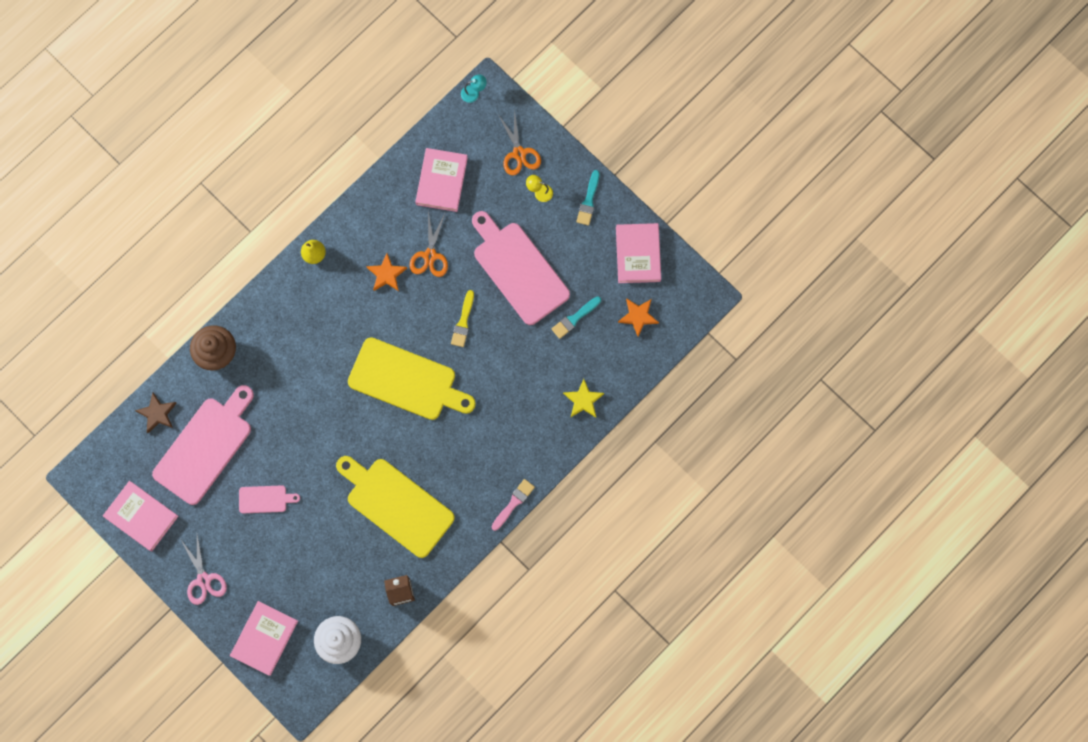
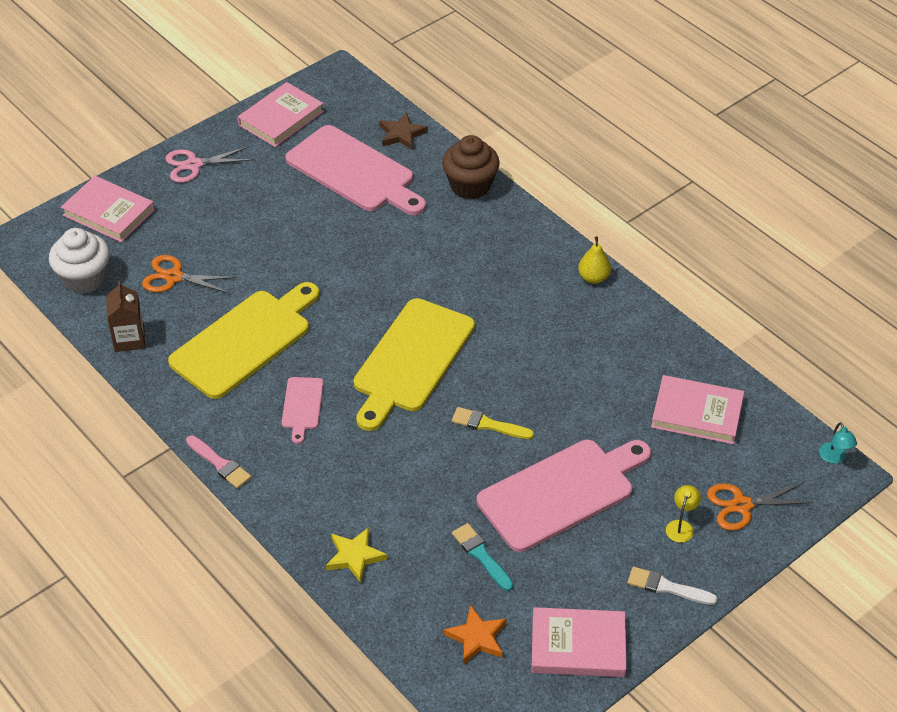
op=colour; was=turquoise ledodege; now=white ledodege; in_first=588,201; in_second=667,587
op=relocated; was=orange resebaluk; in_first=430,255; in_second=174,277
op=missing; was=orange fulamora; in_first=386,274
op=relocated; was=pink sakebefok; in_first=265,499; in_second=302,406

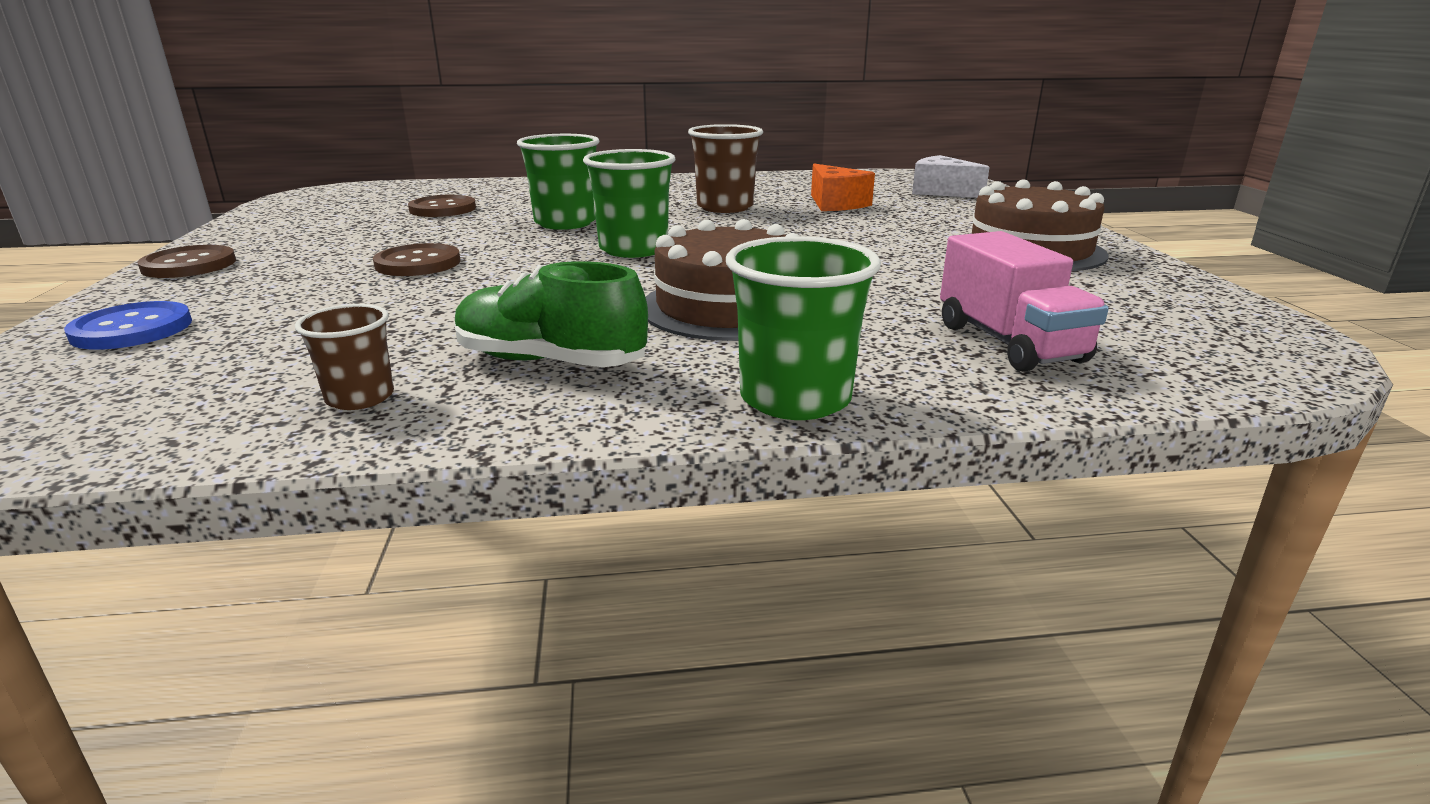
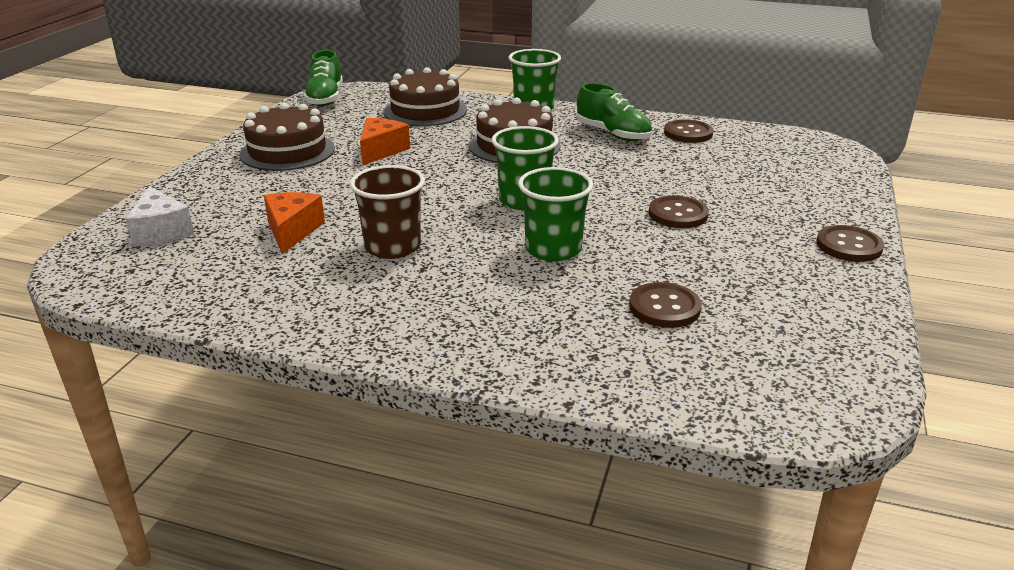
op=exchanged; was=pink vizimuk; now=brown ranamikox; in_first=1009,343; in_second=425,111
op=missing; was=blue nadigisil; in_first=132,329
op=exchanged; was=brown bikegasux; now=brown nadigisil; in_first=360,398; in_second=688,133
op=appeared; now=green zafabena; in_second=325,98
op=appeared; now=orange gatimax; in_second=381,151

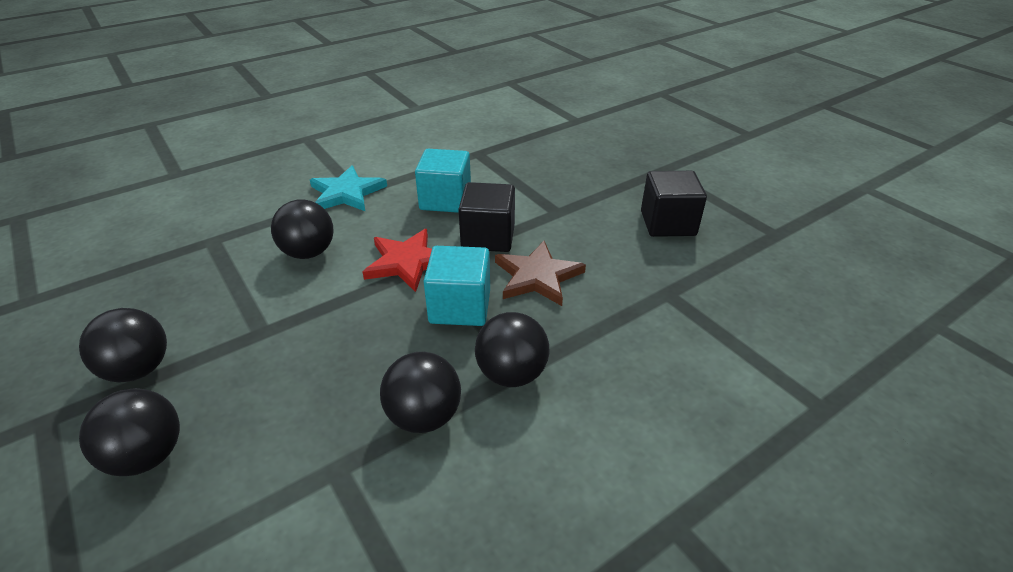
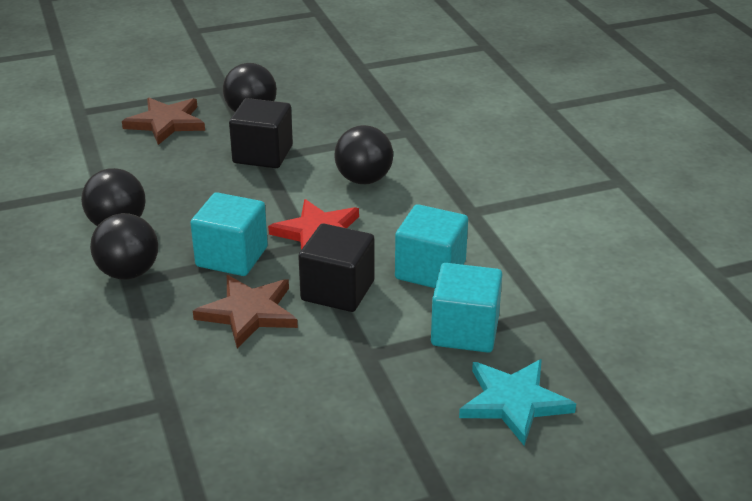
op=relocated; was=turquoise fulamora; in_first=347,193; in_second=514,402
op=relocated; was=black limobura; in_first=668,223; in_second=263,154
op=exchanged; was=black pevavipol; now=brown fulamora; in_first=147,456; in_second=166,123
op=appeared; now=turquoise limobura; in_second=465,331

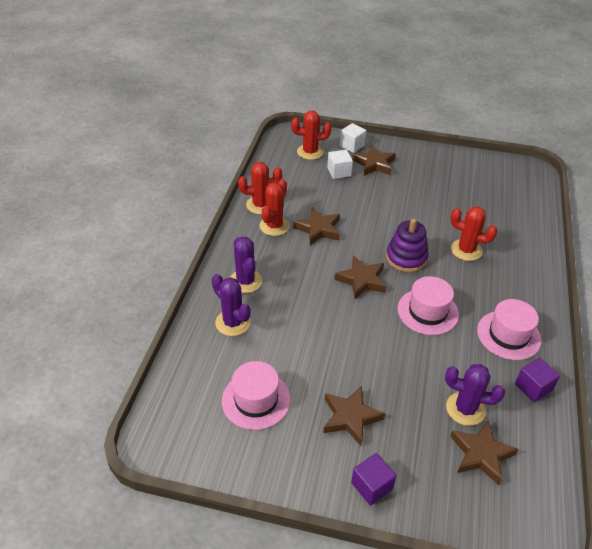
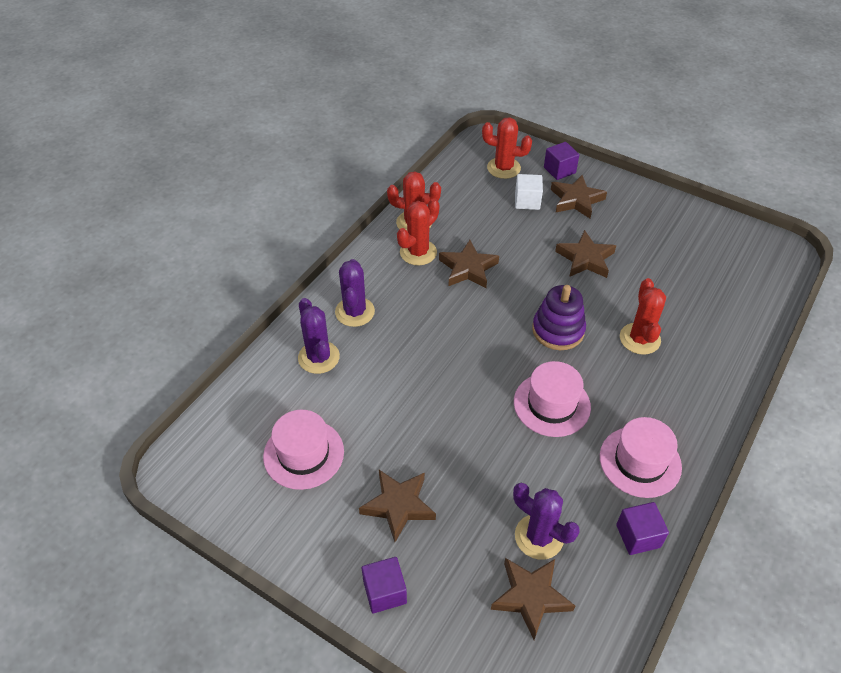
op=colour; was=white limobura; now=purple limobura; in_first=352,146; in_second=559,170
op=spun; was=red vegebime; in_first=466,250; in_second=639,339; clockwise=45
op=relocated; was=brown fulamora; in_first=362,280; in_second=585,259

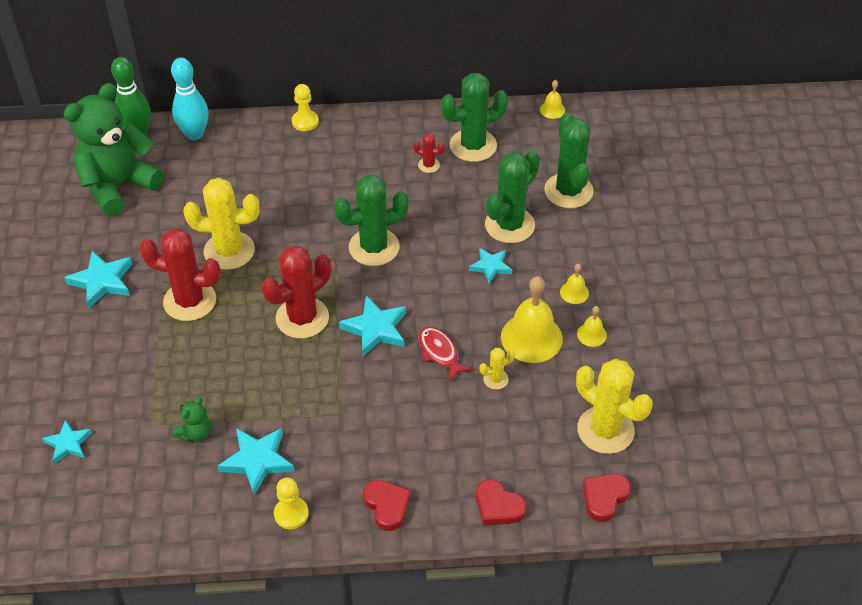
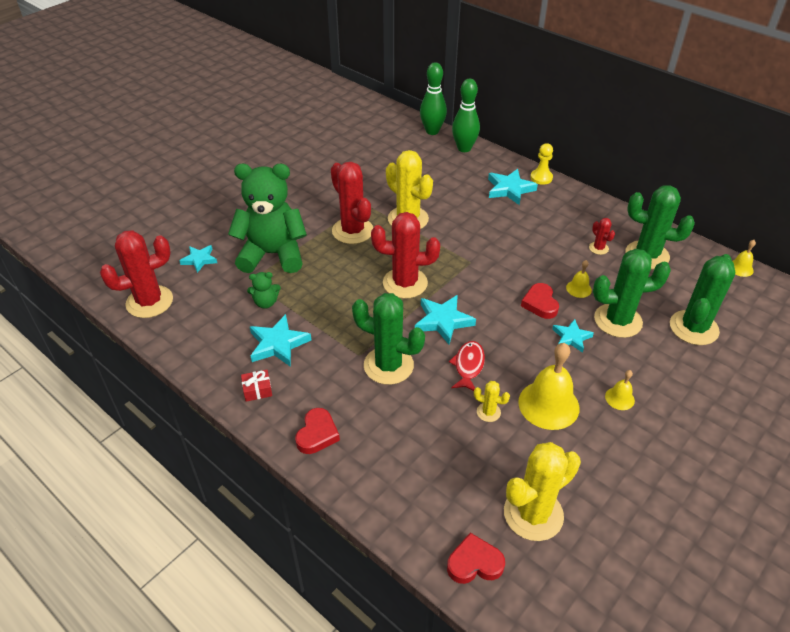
op=colour; was=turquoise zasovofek; now=green zasovofek; in_first=194,134; in_second=464,148
op=relocated; was=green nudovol; in_first=118,186; in_second=273,254
op=relocated; was=green vegebime; in_first=374,247; in_second=388,365
op=relocated; was=turquoise fulamora; in_first=102,281; in_second=510,189
op=relocated; was=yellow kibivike; in_first=591,334; in_second=578,288
op=spun; was=yellow vegebime; in_first=605,430; in_second=533,514; clockwise=60
op=exchanged; was=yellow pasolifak; now=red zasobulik; in_first=291,514; in_second=257,390
op=relocated; was=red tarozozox; in_first=498,506; in_second=540,304
op=appeared; now=red vegebime; in_second=149,302

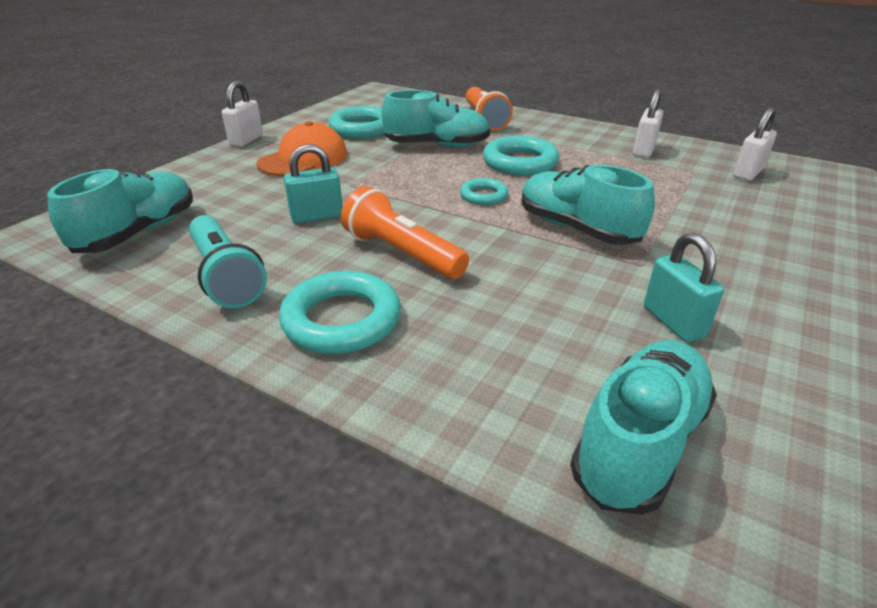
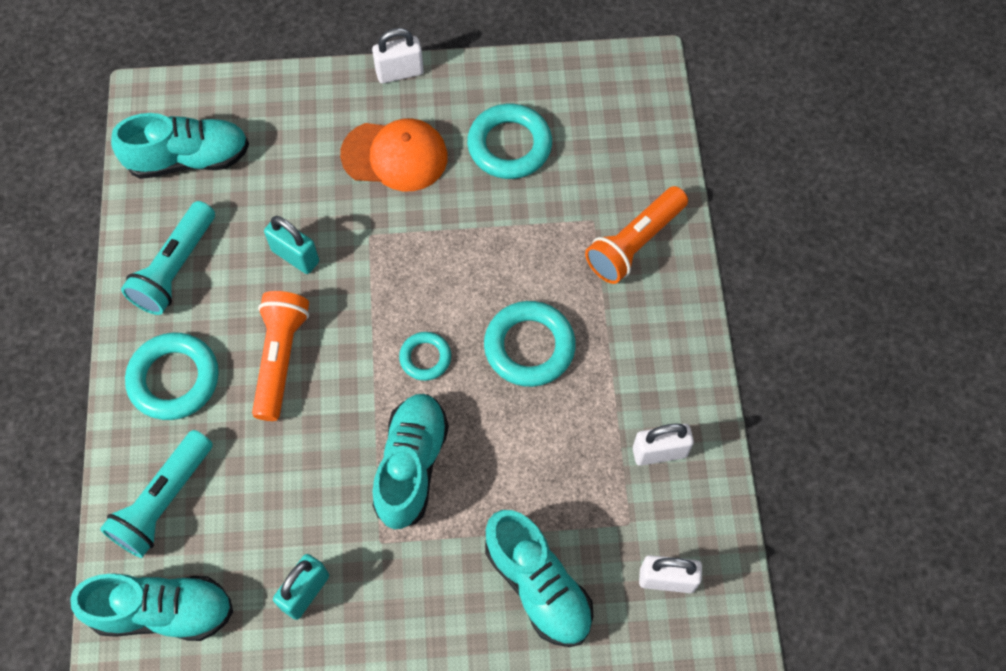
op=relocated; was=turquoise zafabena; in_first=437,146; in_second=538,585
op=appeared; now=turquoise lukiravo; in_second=163,501

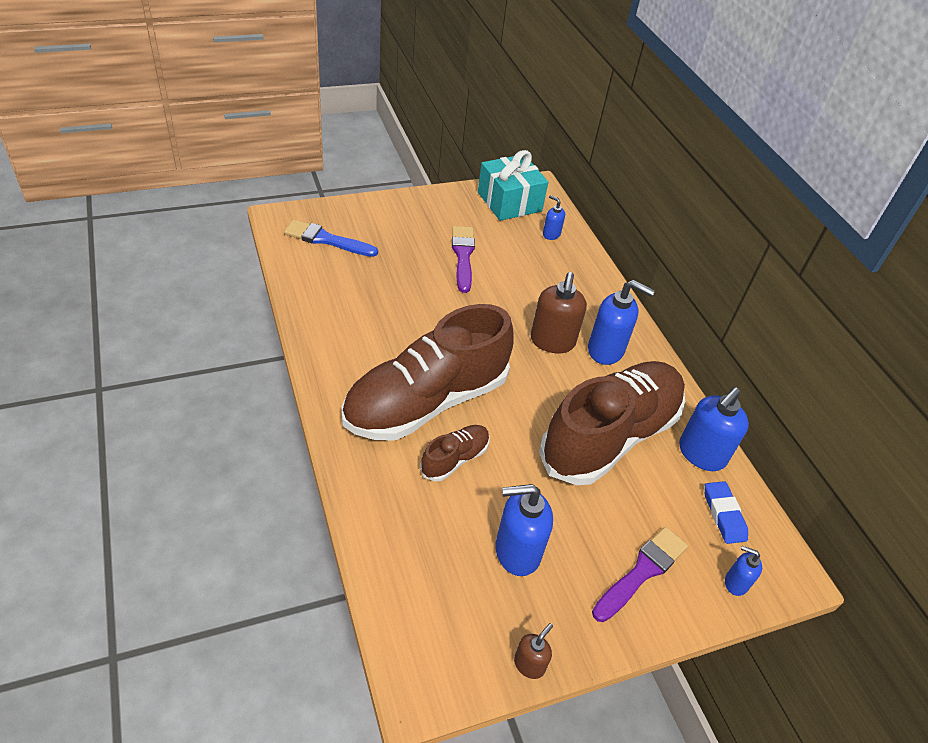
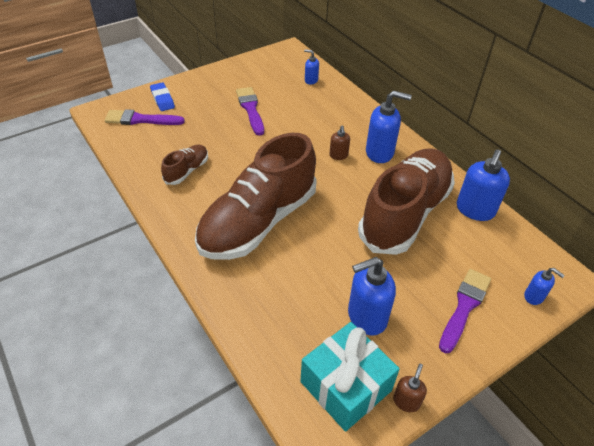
op=relocated; was=turquoise zasobulik; in_first=509,202; in_second=346,386
op=colour; was=blue ledodege; now=purple ledodege; in_first=326,240; in_second=140,120
op=size; was=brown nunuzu; in_first=552,341; in_second=338,155; ratio=0.52
op=relocated; was=brown zafabena; in_first=454,459; in_second=187,171
op=relocated; was=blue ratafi; in_first=724,515; in_second=162,99
op=spun; was=blue nunuzu; in_first=735,583; in_second=534,297; clockwise=-150

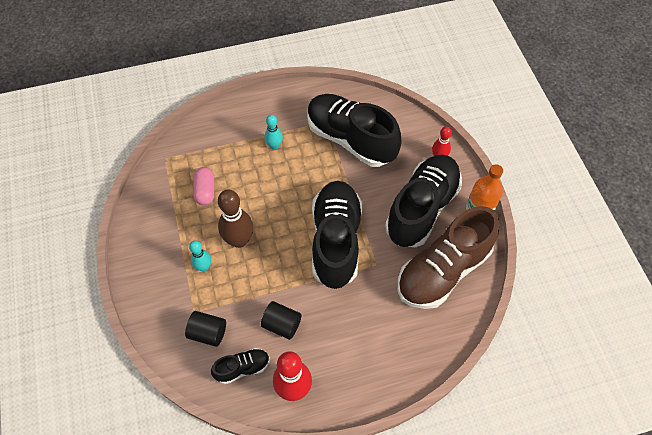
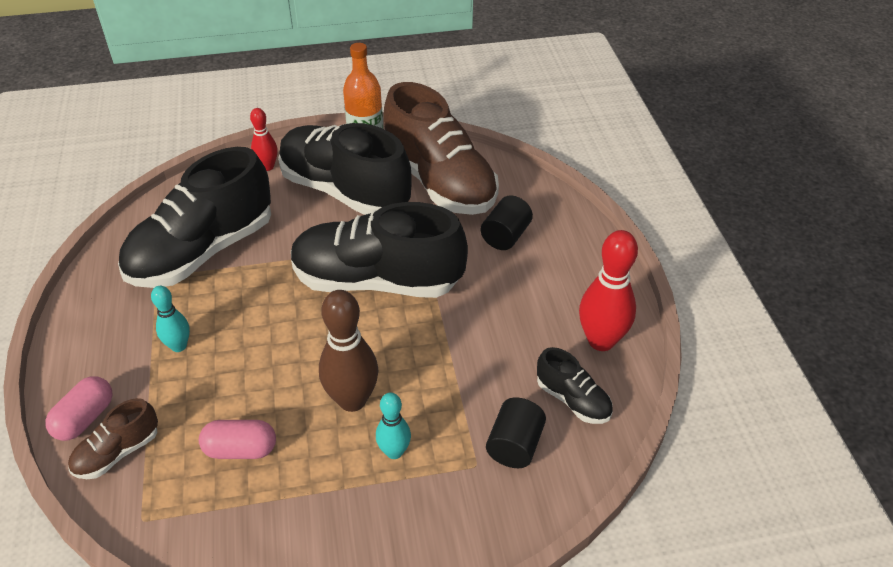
op=relocated; was=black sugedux; in_first=282,324; in_second=505,236
op=spun; was=black zafabena; in_first=242,368; in_second=573,400; clockwise=150
op=appeared; now=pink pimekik; in_second=85,418
op=appeared; now=brown zafabena; in_second=117,452

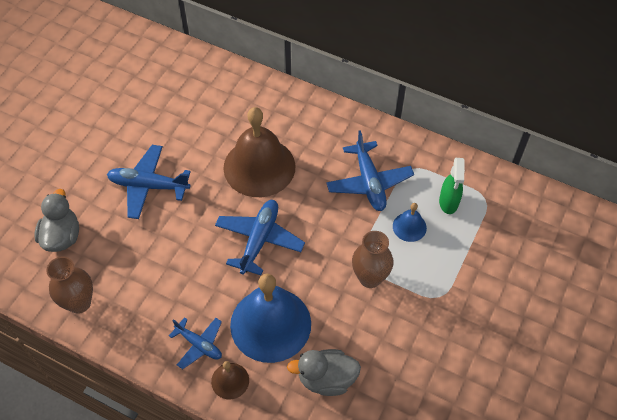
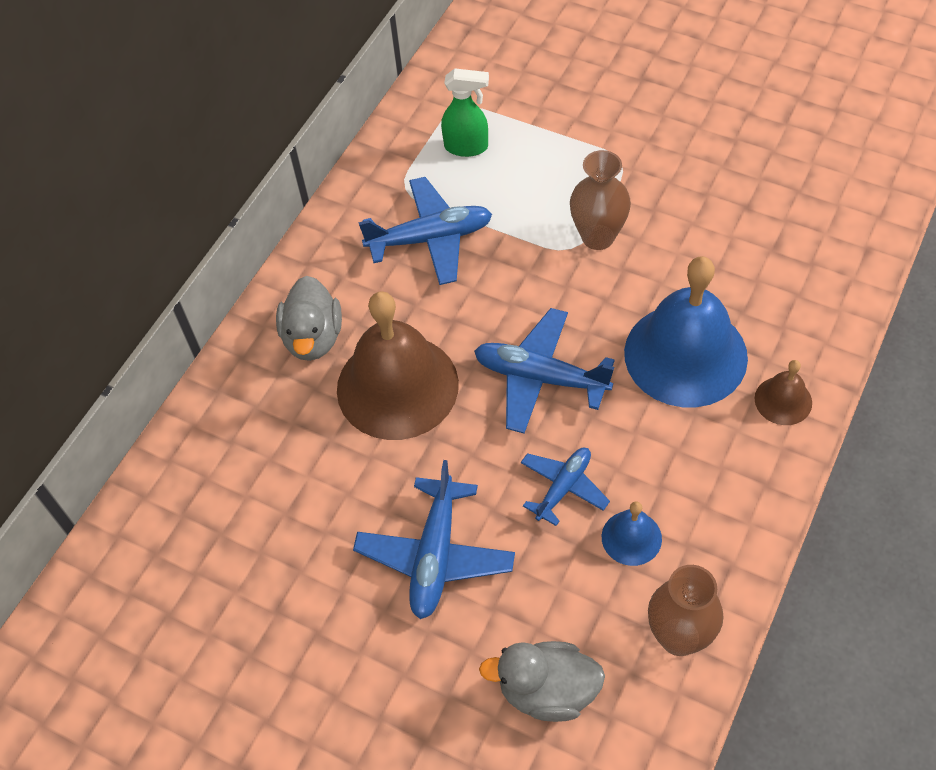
op=relocated; was=blue kibivike; in_first=409,227; in_second=631,537
op=relocated; was=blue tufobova; in_first=199,344; in_second=563,487
op=relocated; was=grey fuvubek; in_first=326,379; in_second=313,338

